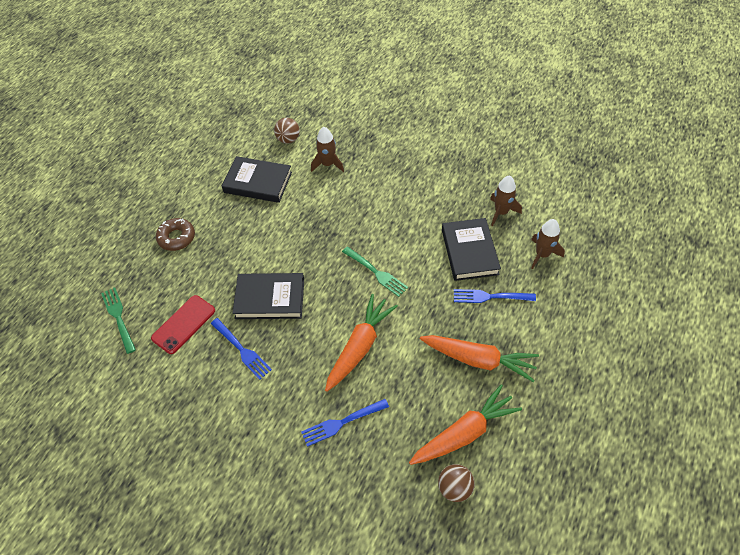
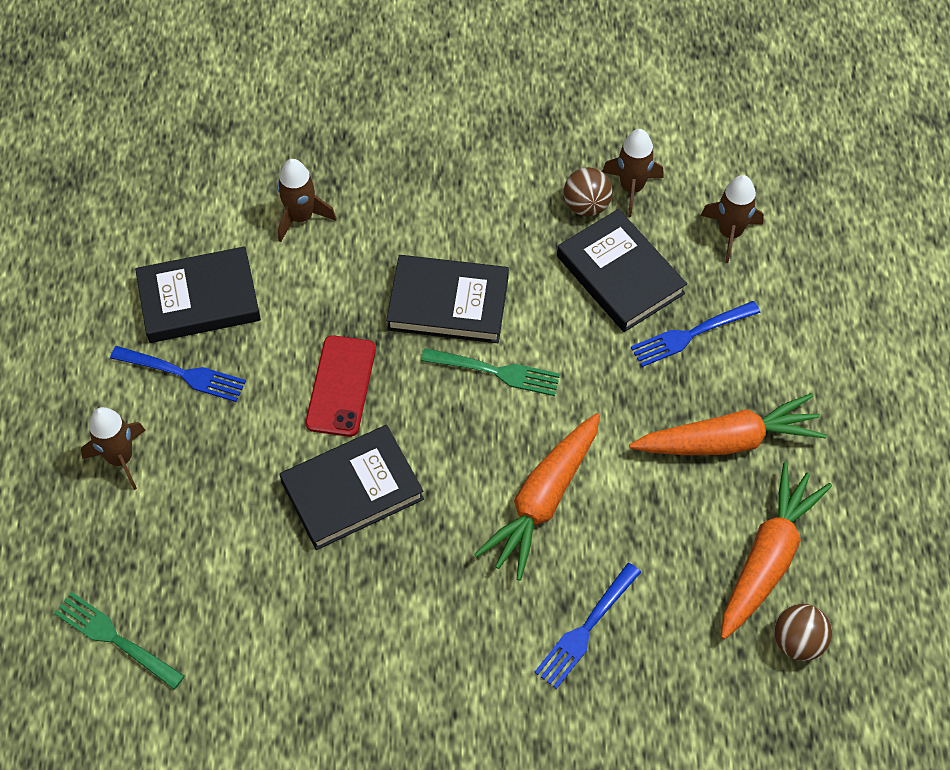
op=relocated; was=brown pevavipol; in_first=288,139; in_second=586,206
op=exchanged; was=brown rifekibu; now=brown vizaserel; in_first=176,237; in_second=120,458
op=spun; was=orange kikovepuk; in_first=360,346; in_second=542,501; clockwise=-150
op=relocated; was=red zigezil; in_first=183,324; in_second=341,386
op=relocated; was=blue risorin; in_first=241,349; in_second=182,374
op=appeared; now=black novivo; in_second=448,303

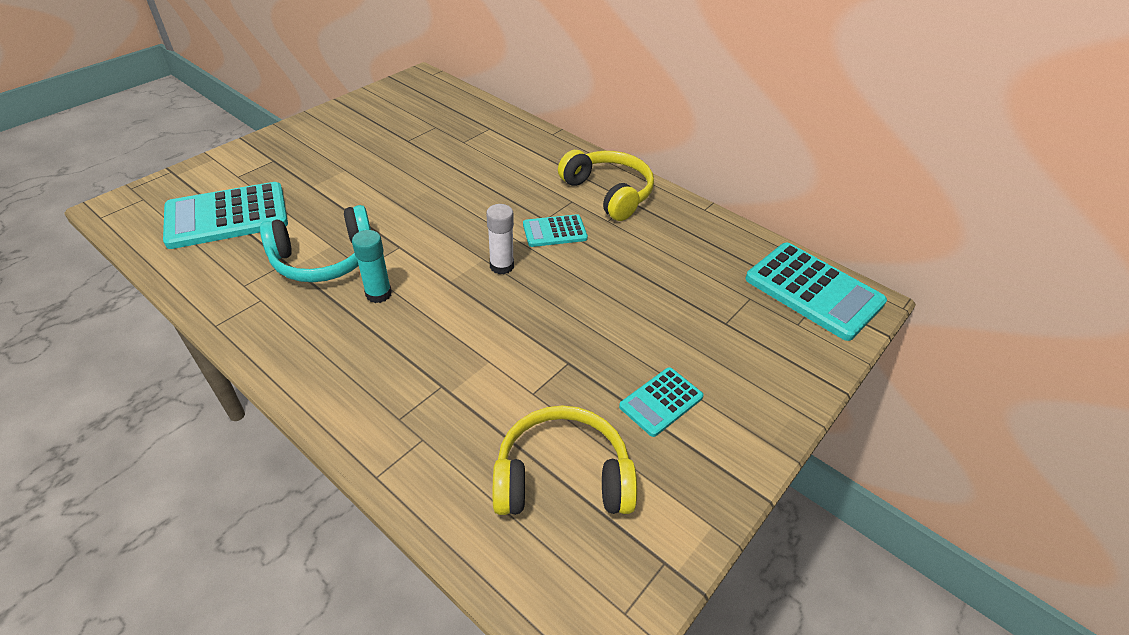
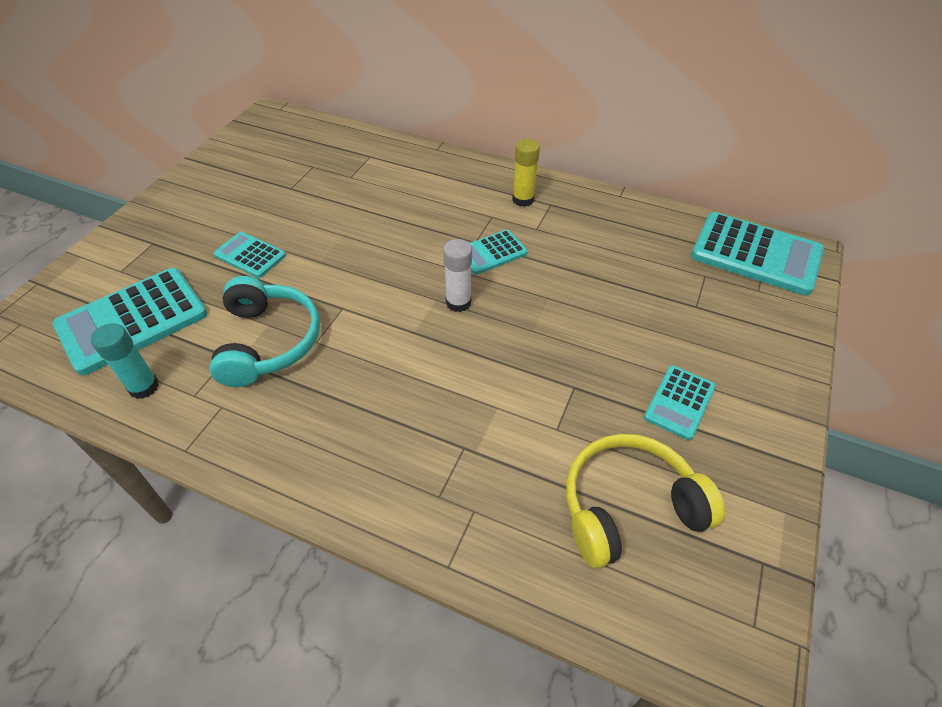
op=exchanged; was=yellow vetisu; now=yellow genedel; in_first=608,193; in_second=523,199
op=spun; was=turquoise vetisu; in_first=324,259; in_second=268,342; clockwise=-60
op=relocated; was=turquoise genedel; in_first=378,294; in_second=144,387
op=appeared; now=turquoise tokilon; in_second=250,255

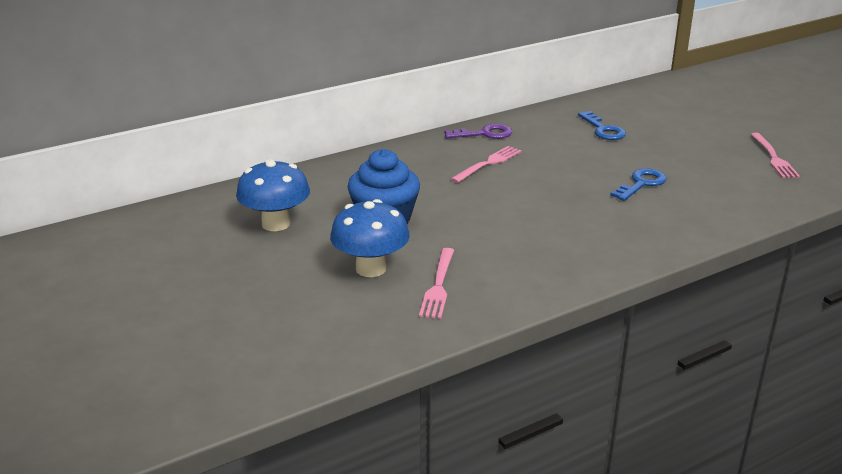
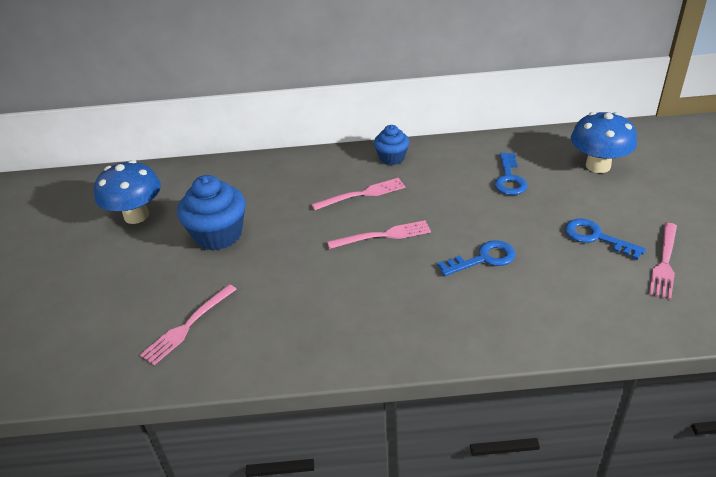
op=exchanged; was=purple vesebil; now=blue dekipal; in_first=484,134; in_second=392,158
op=relocated; was=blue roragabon; in_first=371,268; in_second=598,166
op=appeared; now=blue vesebil; in_second=596,237
op=appeared; now=pink risorin; in_second=383,235

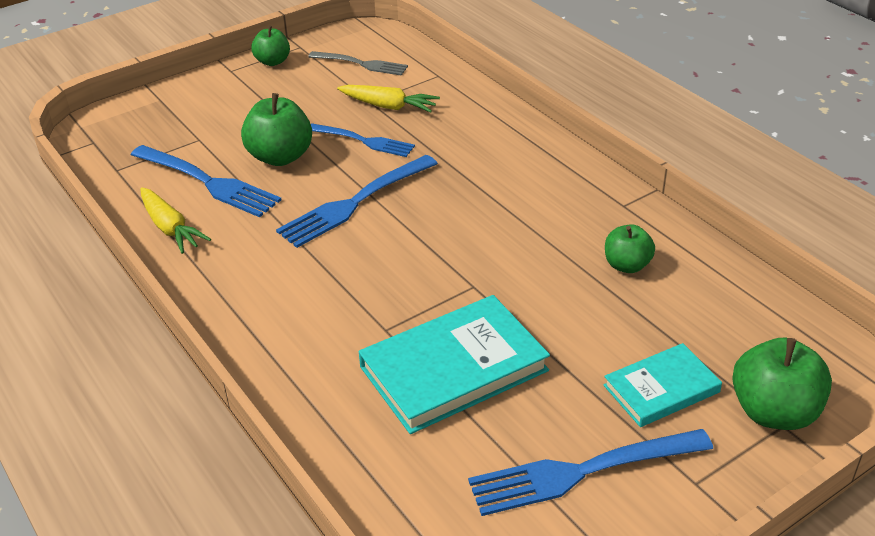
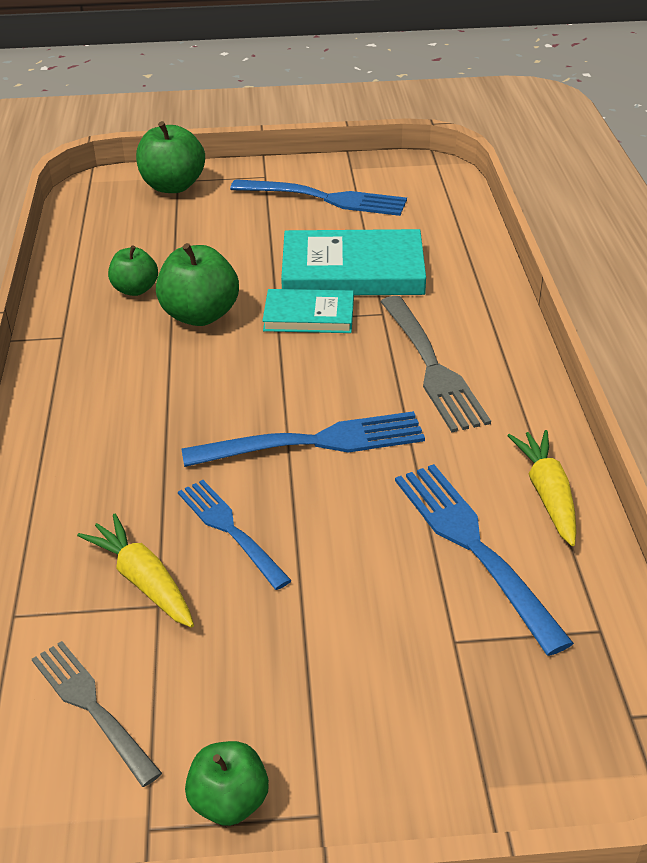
op=relocated; was=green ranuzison; in_first=280,157; in_second=200,315
op=relocated; was=turquoise novivo; in_first=661,389; in_second=309,316
op=appeared; now=grey risorin; in_second=431,366

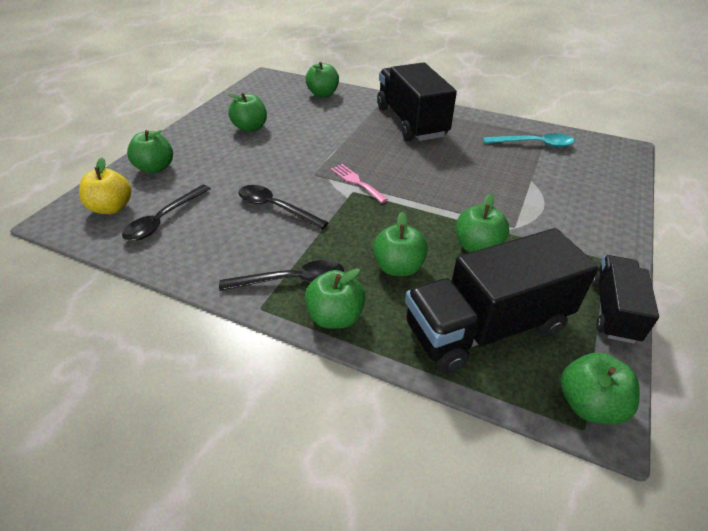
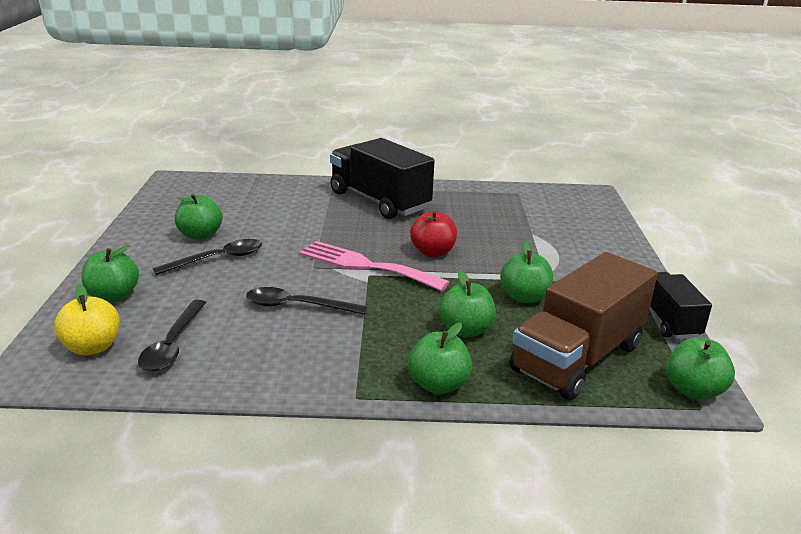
op=missing; was=green ranuzison; in_first=323,94
op=missing; was=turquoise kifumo; in_first=534,144
op=size; was=pink risorin; in_first=356,182; in_second=366,265; ratio=1.82
op=colour; was=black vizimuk; now=brown vizimuk; in_first=486,327; in_second=577,358
op=relocated; was=black kifumo; in_first=292,280; in_second=218,259
op=appeared; now=red ranuzison; in_second=433,252

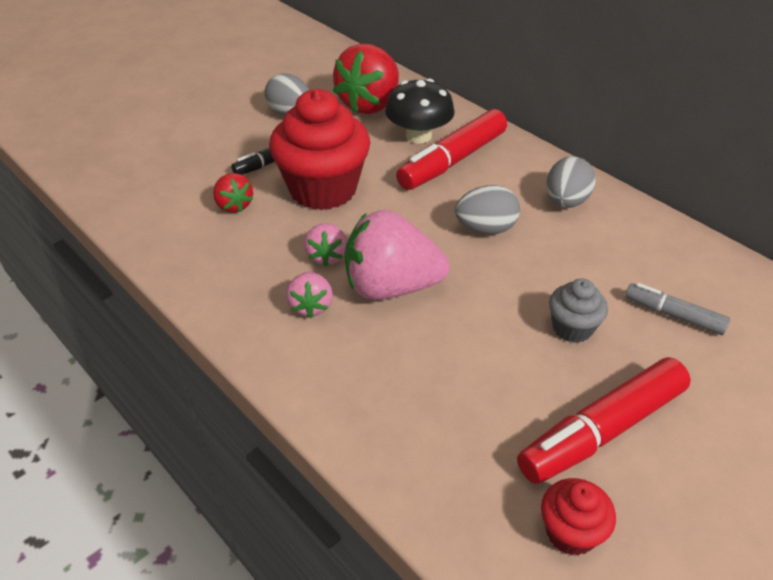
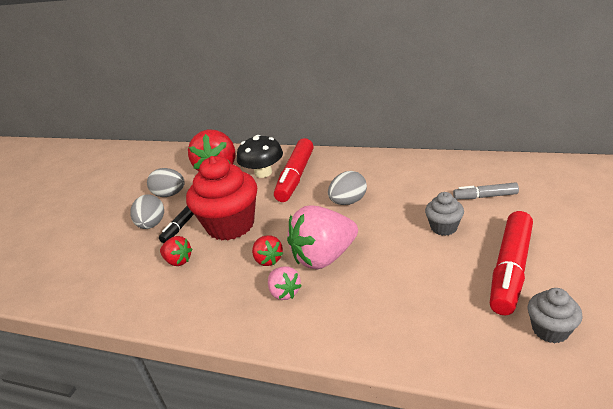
op=relocated; was=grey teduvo; in_first=566,202; in_second=152,224
op=colour; was=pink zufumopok; now=red zufumopok; in_first=327,256; in_second=268,260
op=colour; was=red dekipal; now=grey dekipal; in_first=570,532; in_second=550,330

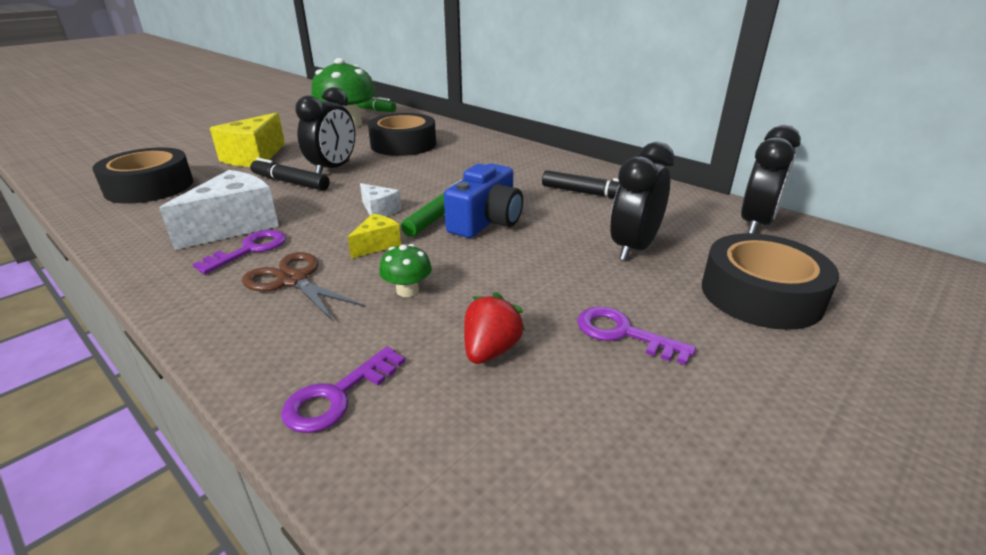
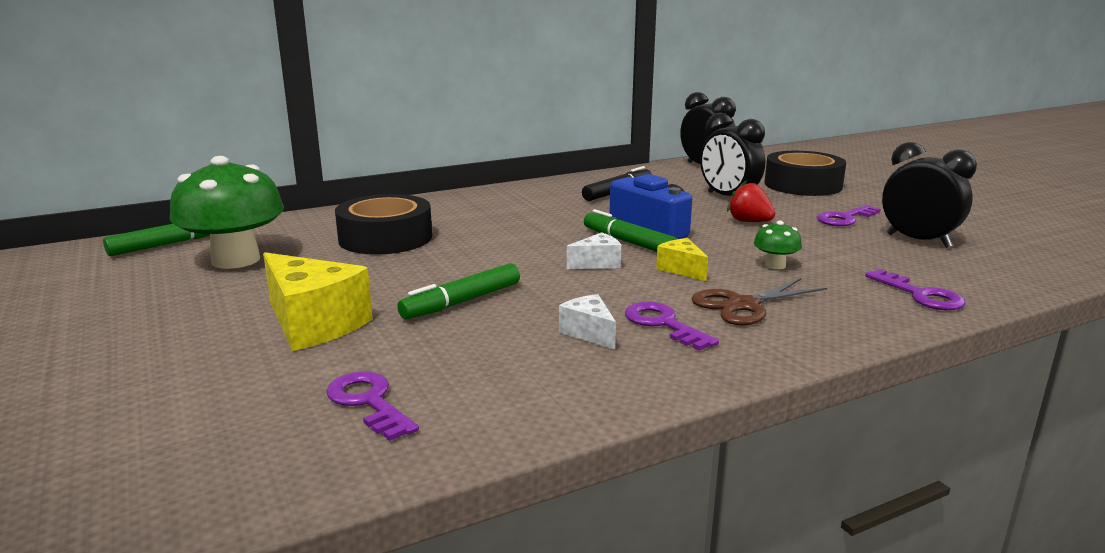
op=relocated; was=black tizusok; in_first=333,169; in_second=918,241
op=exchanged; was=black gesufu; now=purple vesebil; in_first=149,187; in_second=368,402
op=colour; was=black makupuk; now=green makupuk; in_first=290,182; in_second=462,302
op=size; was=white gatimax; in_first=235,226; in_second=589,333; ratio=0.52
op=relocated; was=red zufumopok; in_first=490,350; in_second=749,222

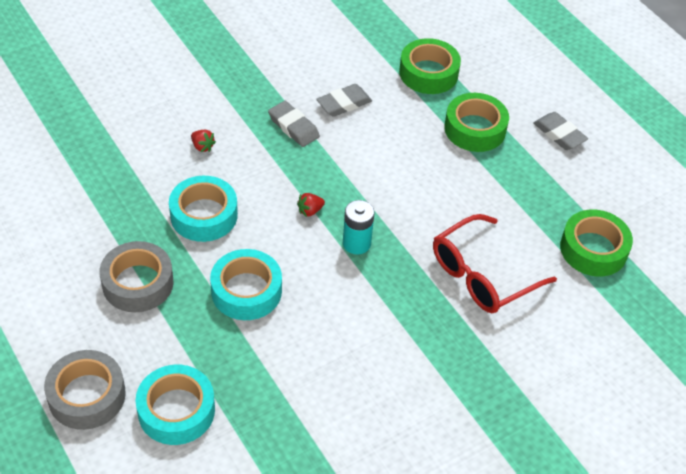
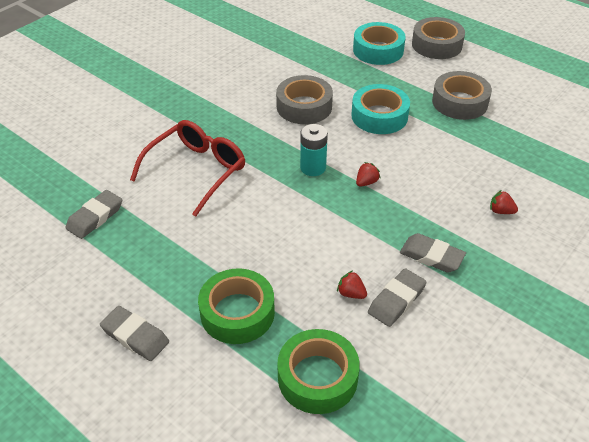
op=missing; was=turquoise gesufu; in_first=204,215
op=exchanged; was=green gesufu; now=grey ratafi; in_first=593,249; in_second=95,217
op=appeared; now=grey gesufu; in_second=304,107
op=appeared; now=red zufumopok; in_second=351,293

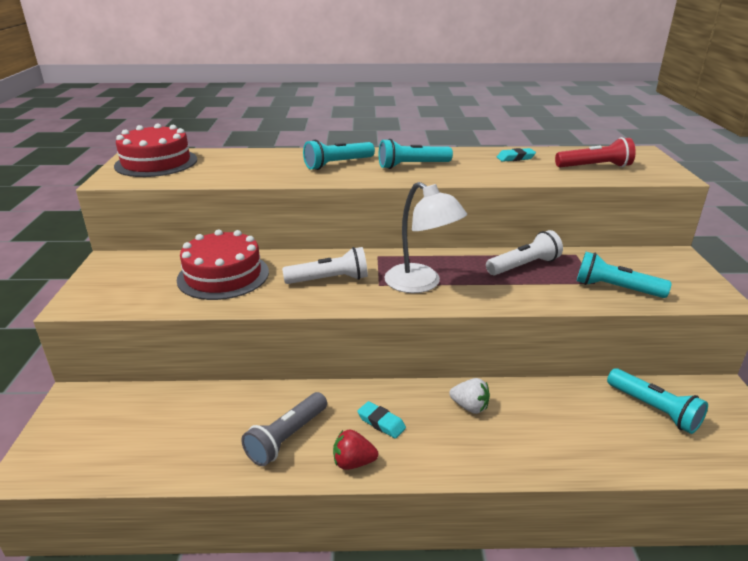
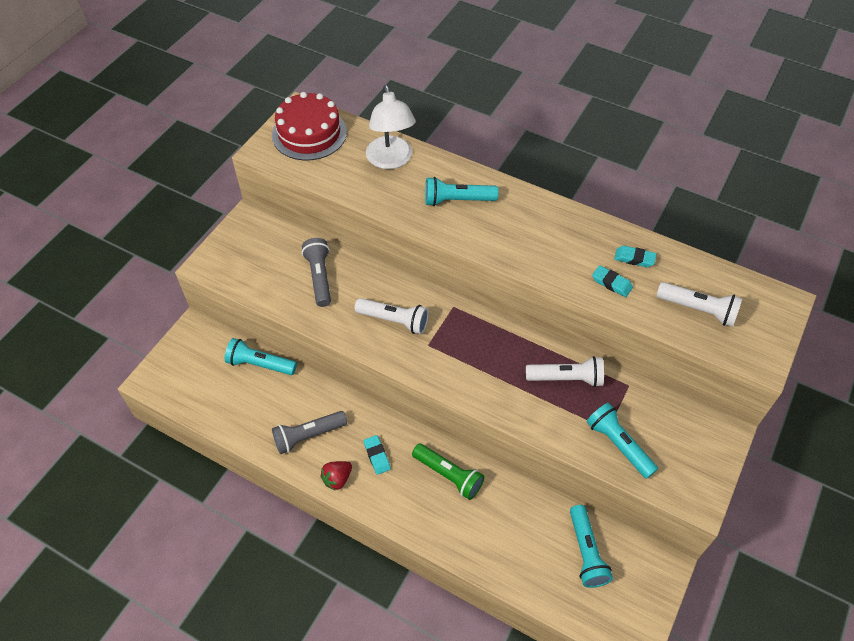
op=colour; was=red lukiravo; now=white lukiravo; in_first=595,167; in_second=698,310
op=relocated; was=turquoise lukiravo; in_first=412,166; in_second=260,364
op=relocated; was=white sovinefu; in_first=421,284; in_second=391,160
op=exchanged; was=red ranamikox; now=grey lukiravo; in_first=223,275; in_second=319,277
op=exchanged; was=white zufumopok; now=green lukiravo; in_first=470,407; in_second=449,475
op=spun; was=red zufumopok; in_first=353,462; in_second=337,479; clockwise=-75
op=appeared; now=turquoise ratafi; in_second=611,283

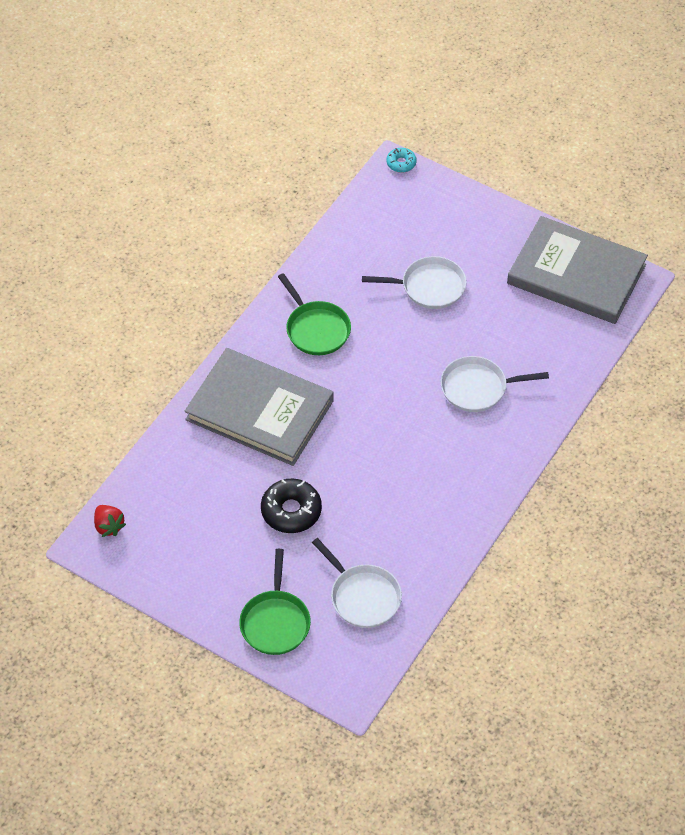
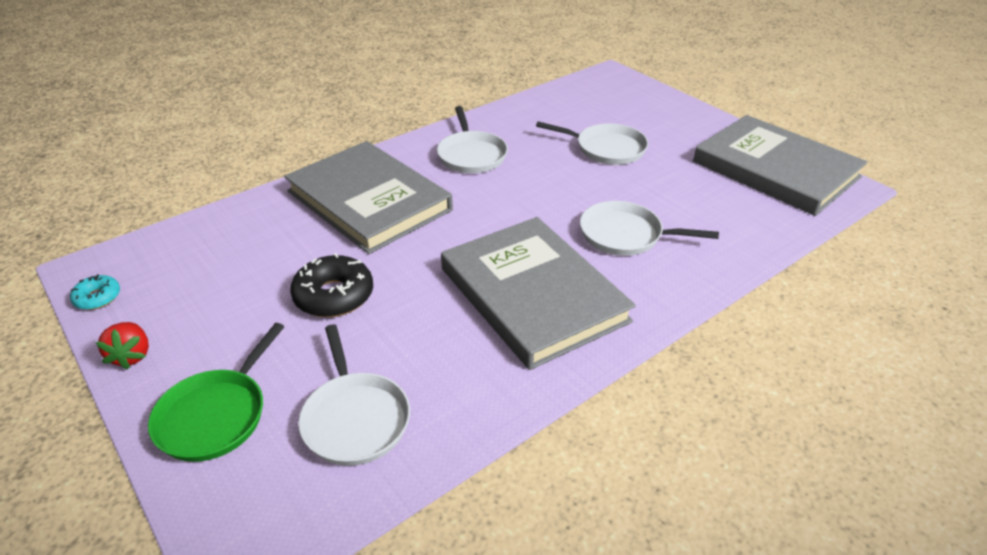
op=relocated; was=turquoise rifekibu; in_first=401,163; in_second=98,298
op=colour; was=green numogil; now=white numogil; in_first=316,329; in_second=471,155
op=relocated; was=red zufumopok; in_first=109,526; in_second=132,356
op=appeared; now=grey novivo; in_second=533,294

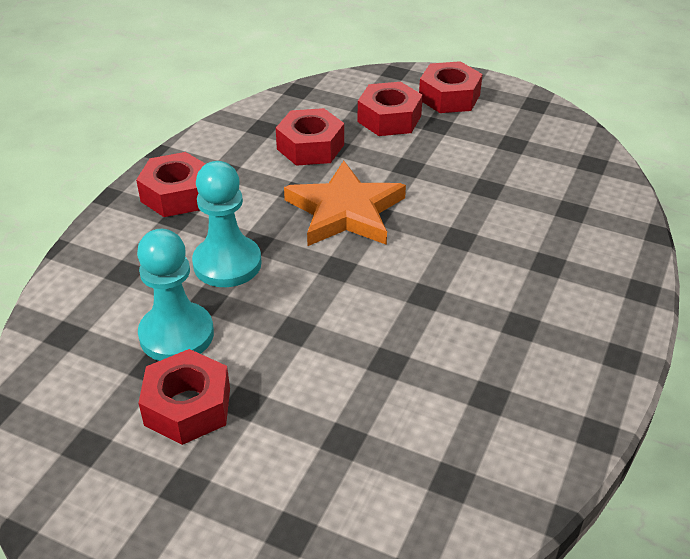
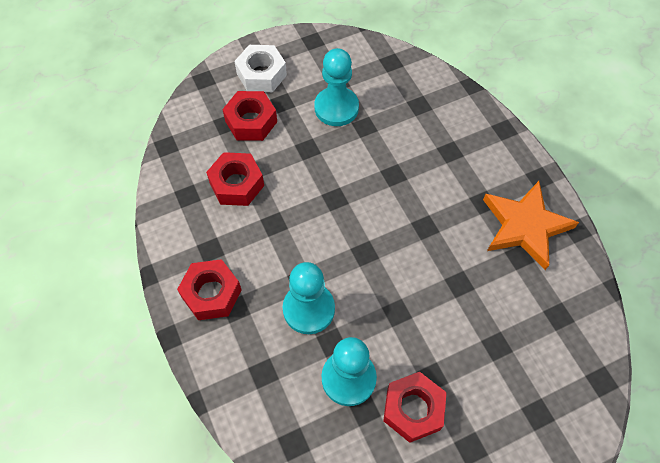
op=colour; was=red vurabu; now=white vurabu; in_first=449,97; in_second=261,74
op=relocated; was=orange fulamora; in_first=345,211; in_second=524,226
op=appeared; now=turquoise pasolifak; in_second=336,108

